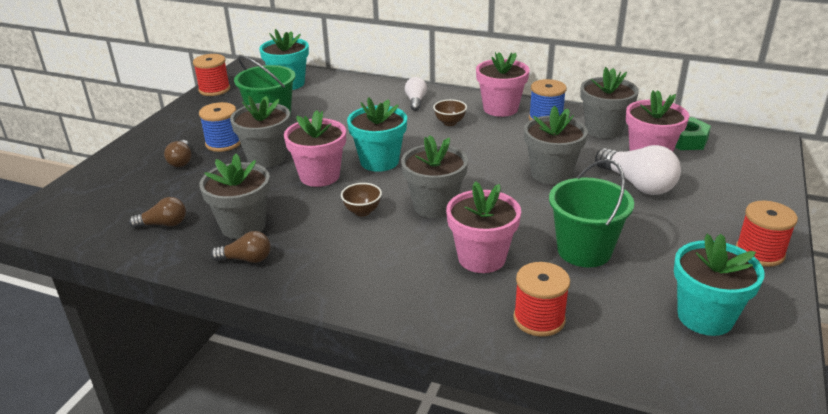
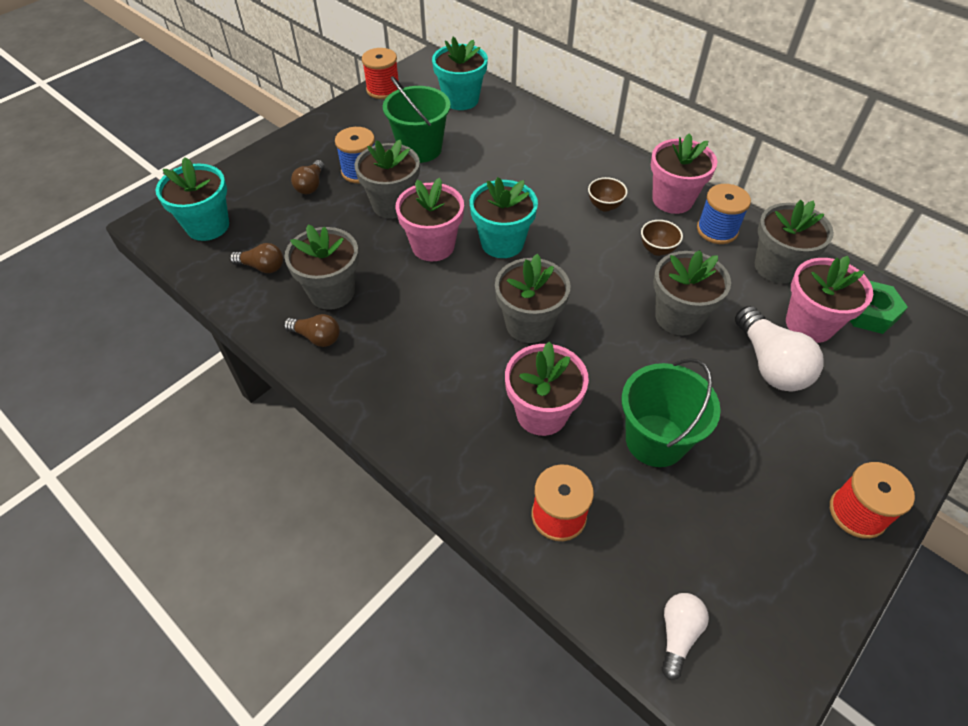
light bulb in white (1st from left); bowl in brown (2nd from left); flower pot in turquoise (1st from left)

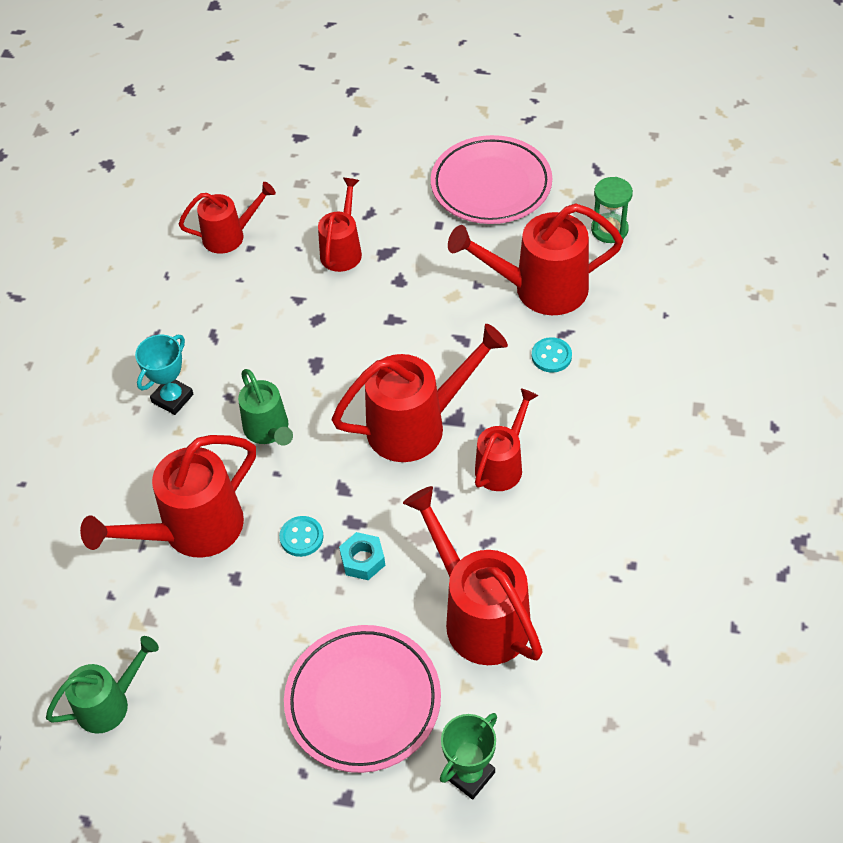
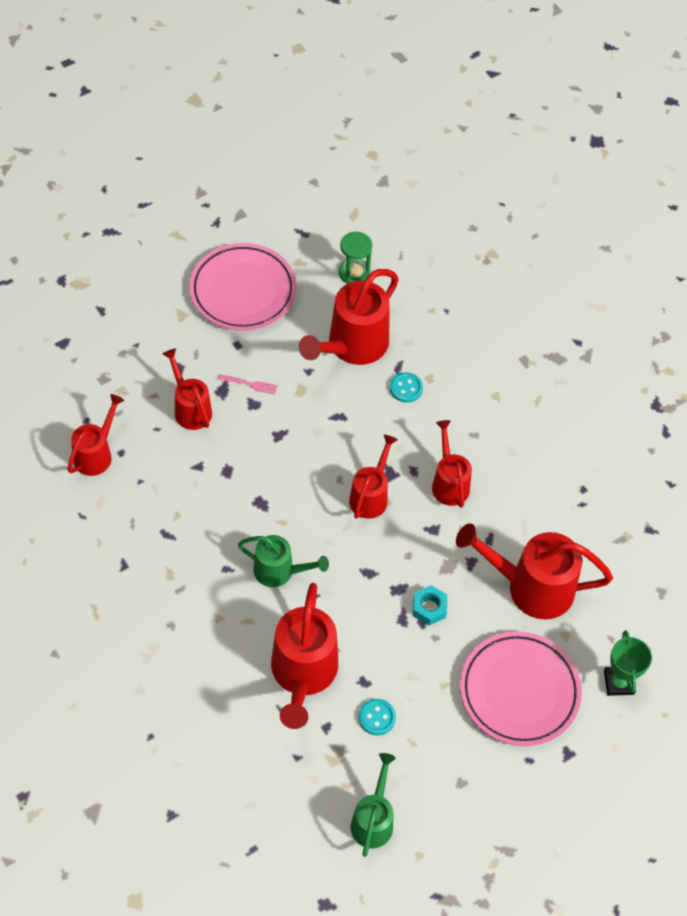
watering can in red (5th from left); trophy in turquoise; button in turquoise (1st from left); fork in pink

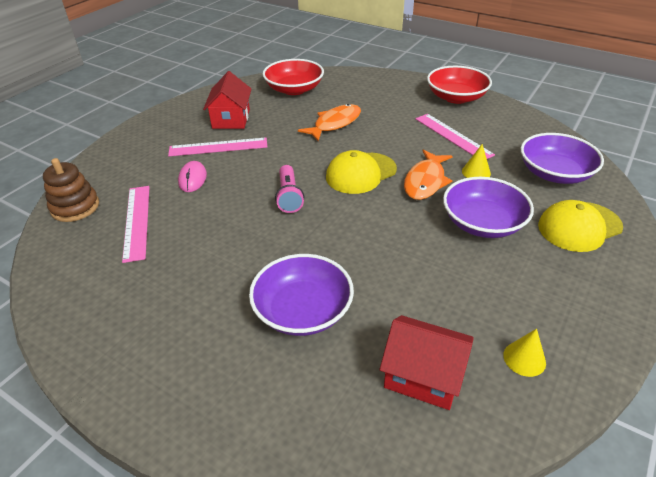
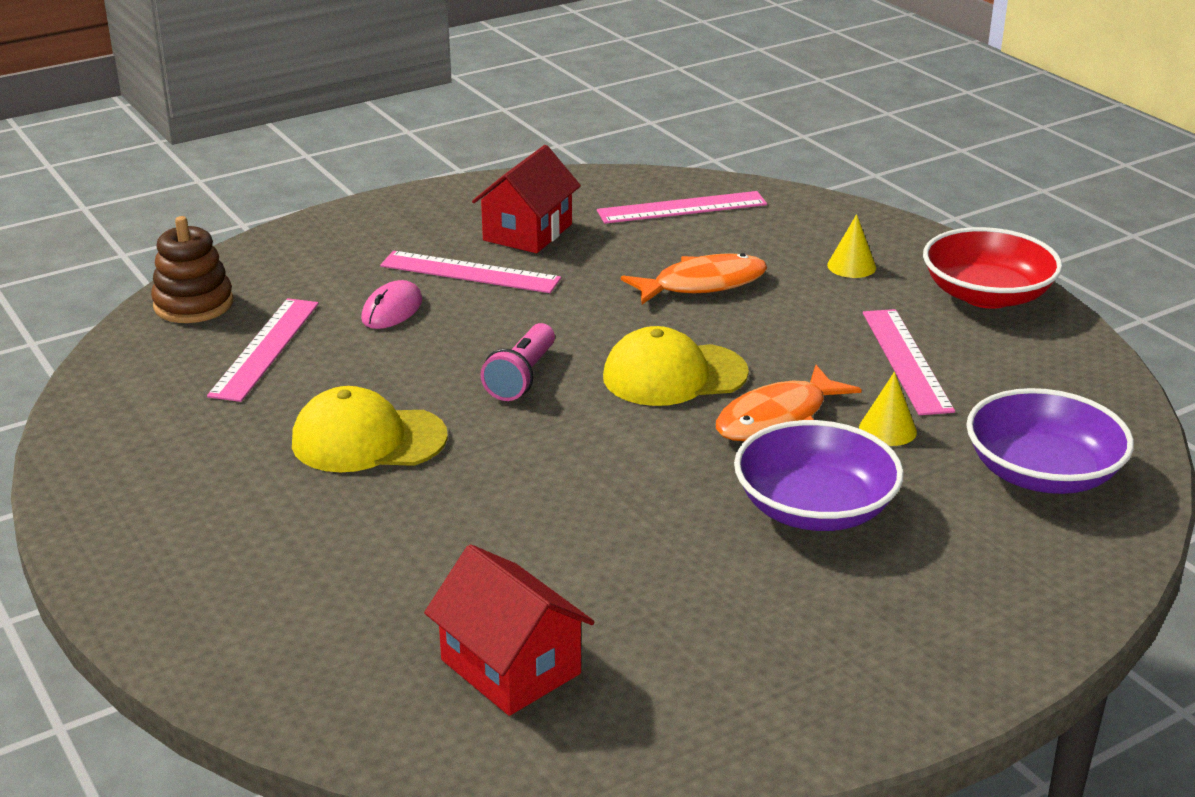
ruler in pink (3rd from left); cap in yellow (1st from left); bowl in purple (1st from left in the first image); cone in yellow (1st from left)

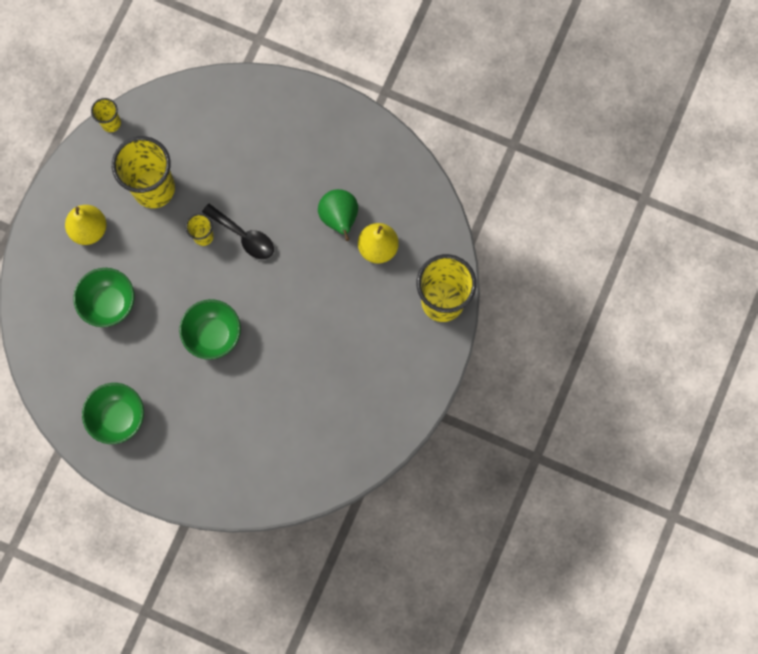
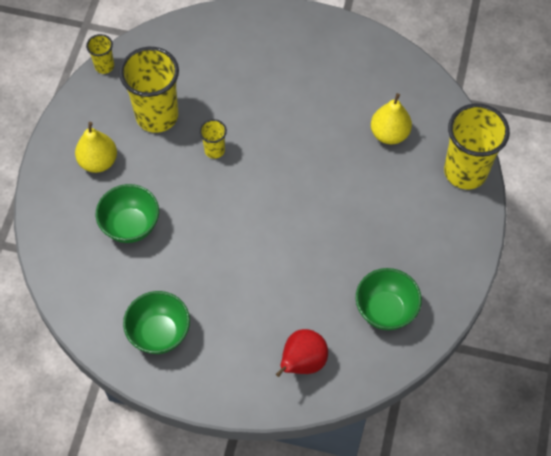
pear in green; spoon in black; bowl in green (3rd from left); pear in red

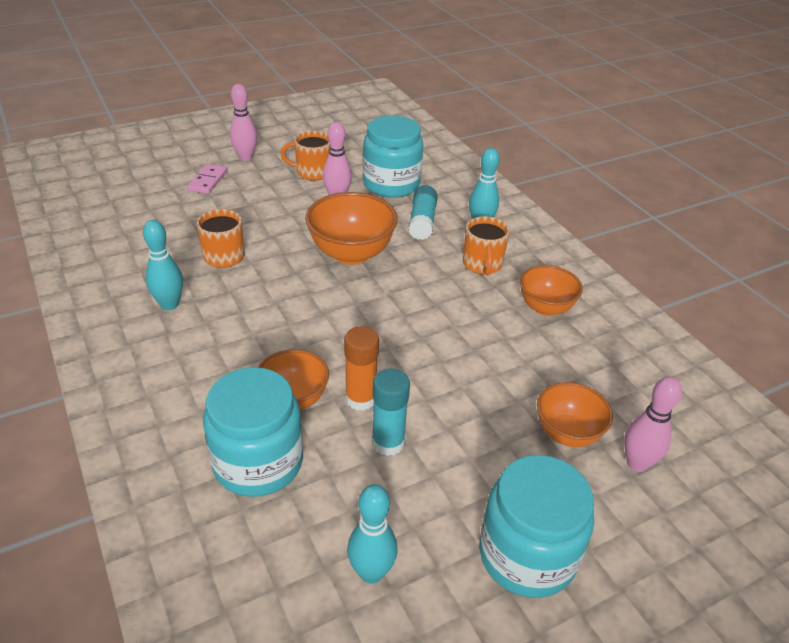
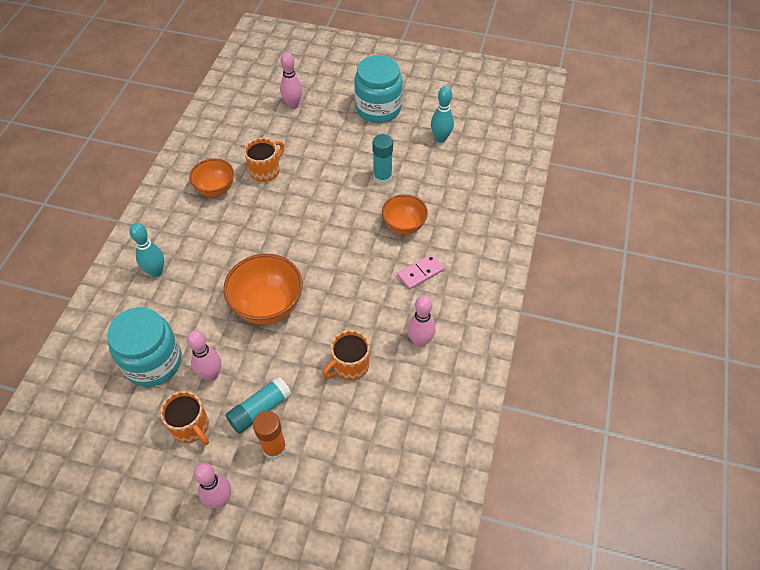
domino in pink; glue stick in turquoise (1st from left); mug in orange (2nd from left); bowling pin in pink (4th from left); glue stick in orange; jar in turquoise (1st from left in the first image); bowl in orange (4th from left in the first image)

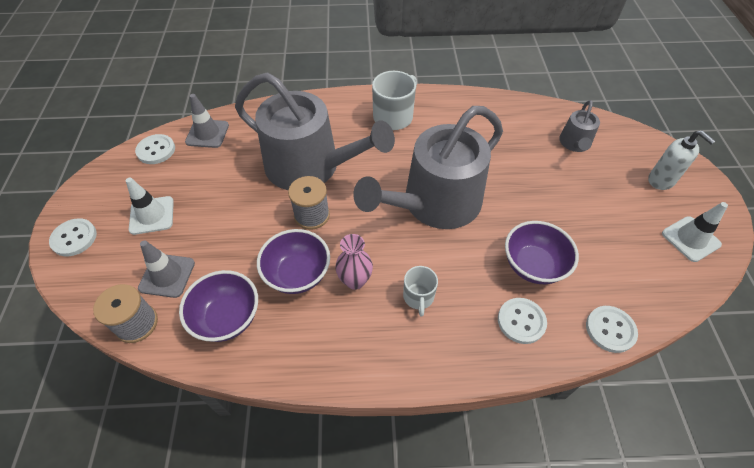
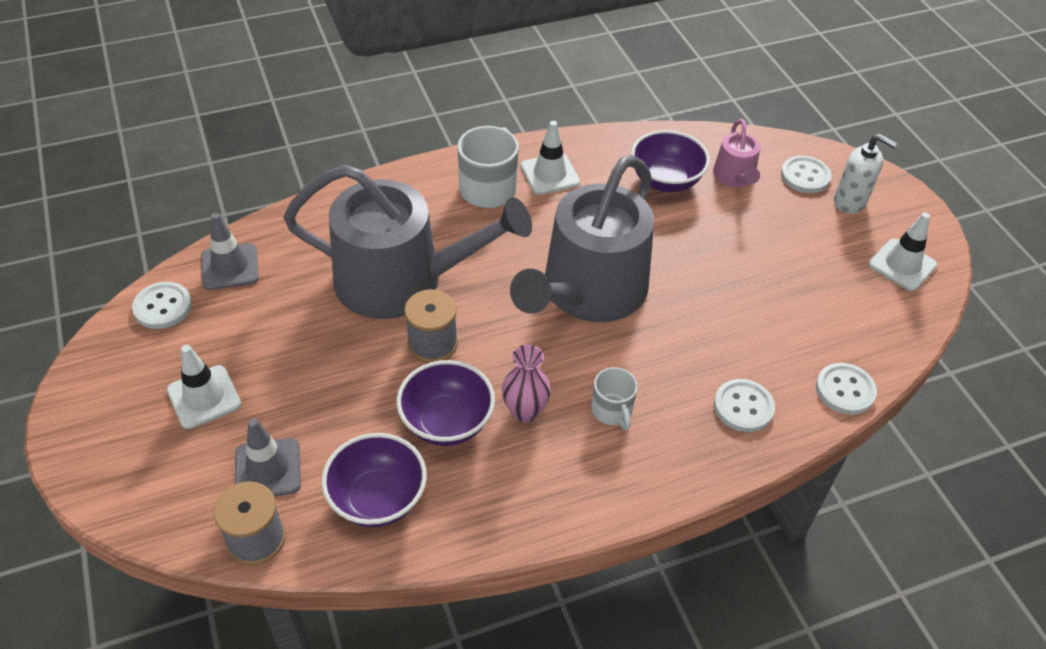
watering can in pink; button in white (3rd from left); bowl in purple (3rd from left); traffic cone in white (2nd from left)

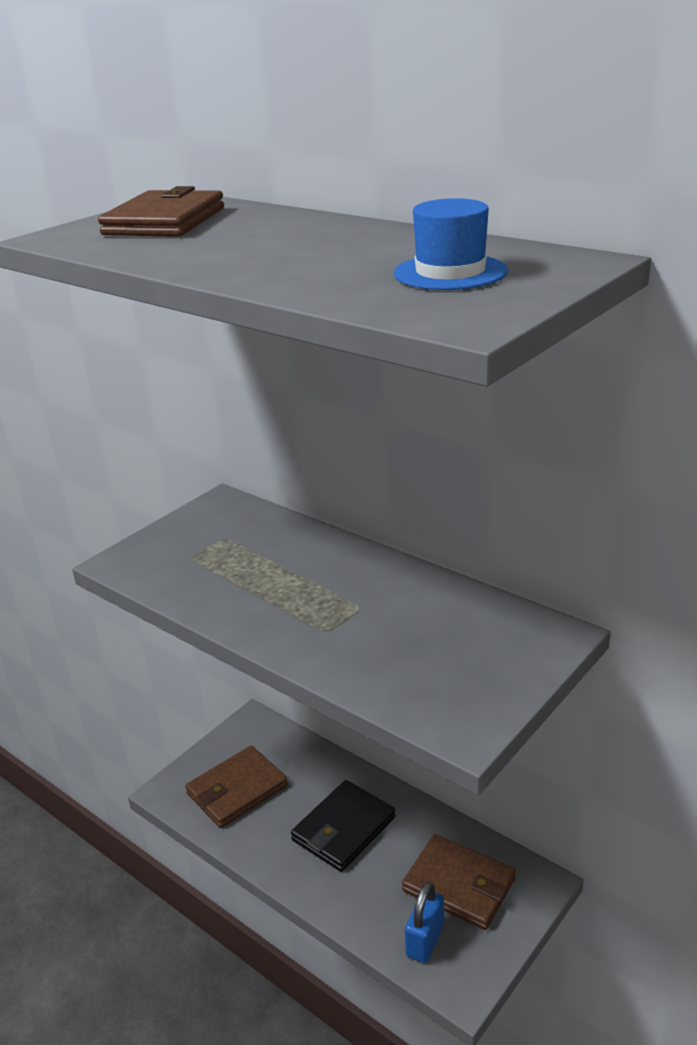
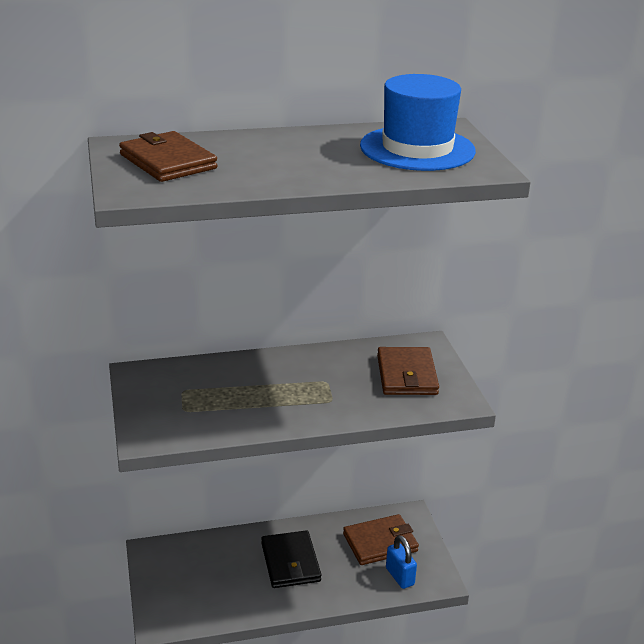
hat in blue; wallet in brown (3rd from left)

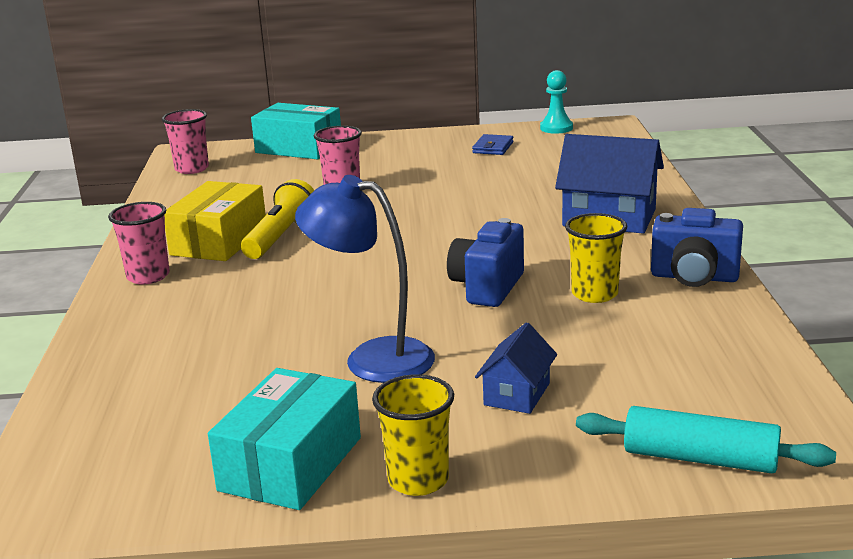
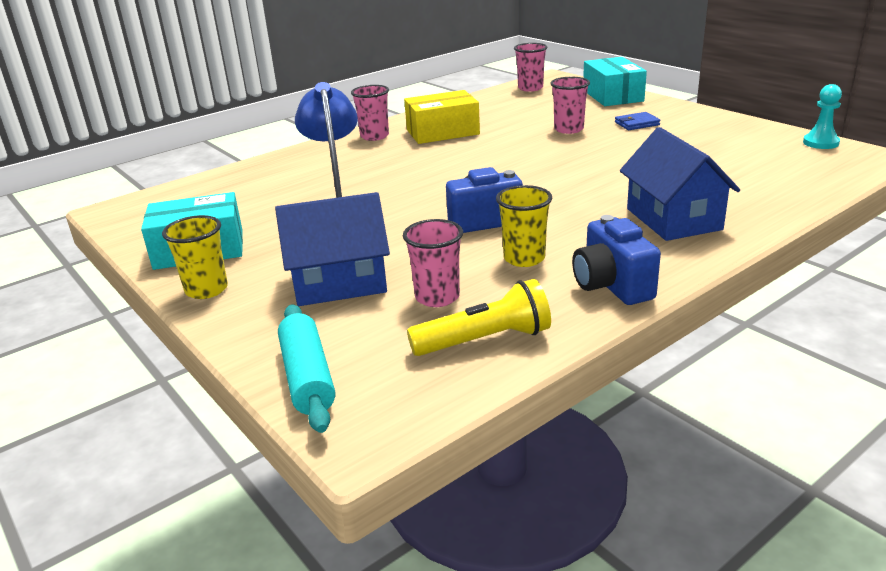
wallet in blue; flashlight in yellow; house in blue (1st from left); cup in pink (2nd from left)

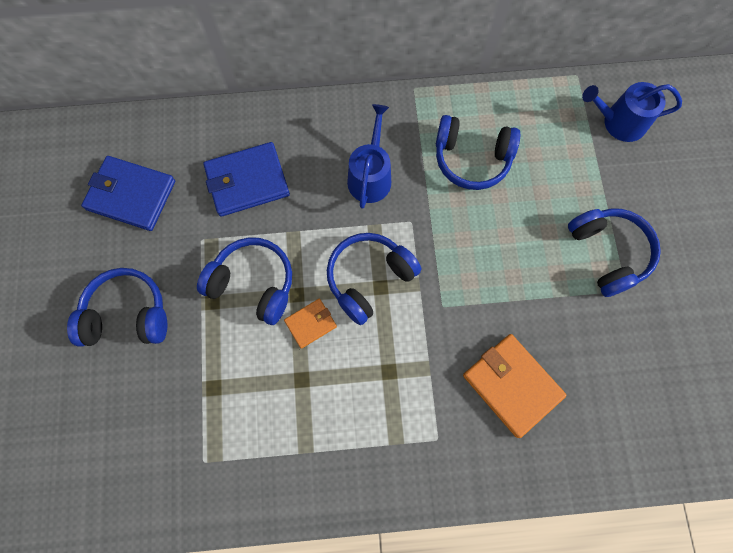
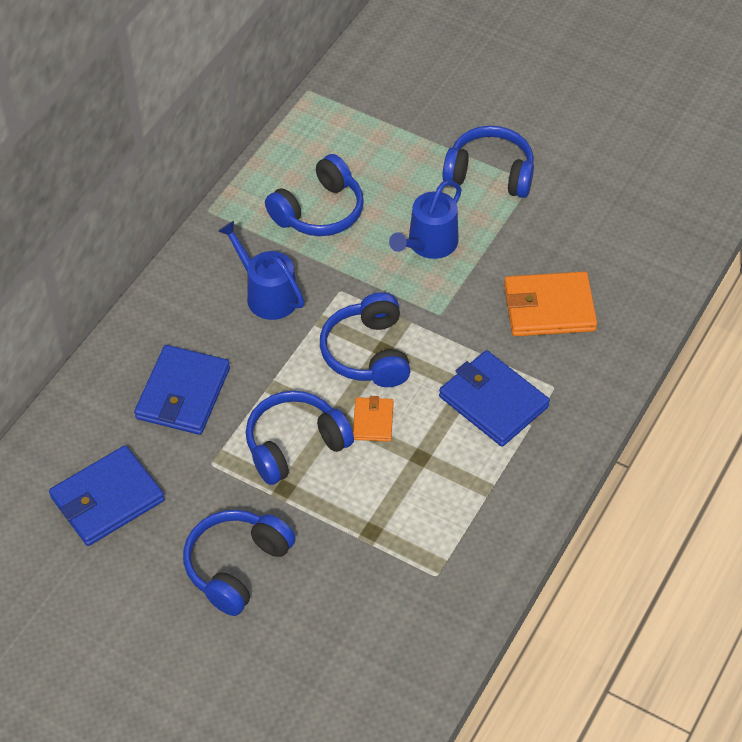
watering can in blue (2nd from left); wallet in blue (3rd from left)

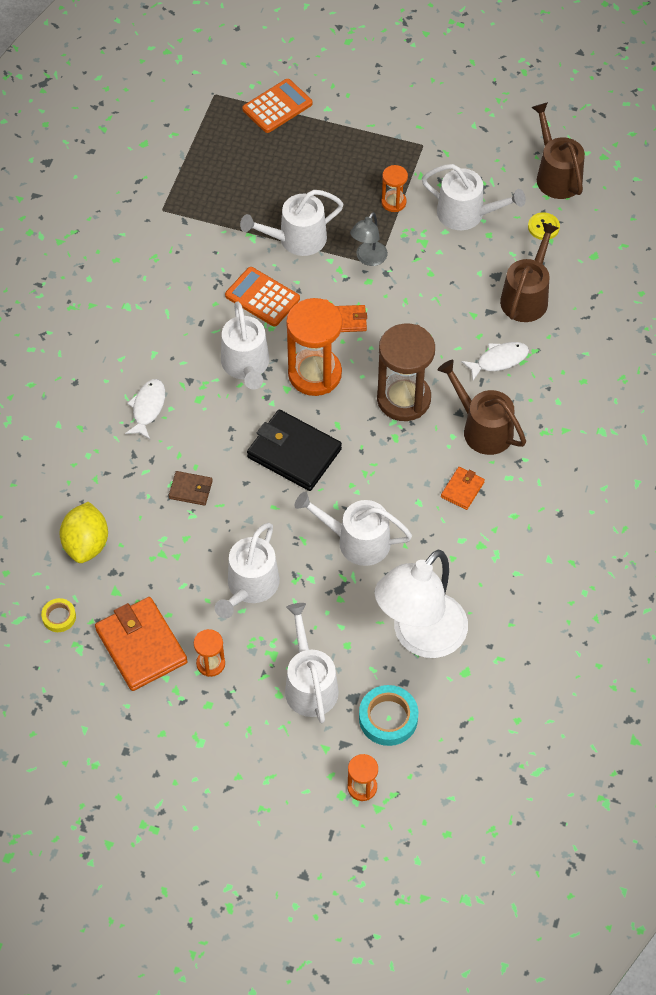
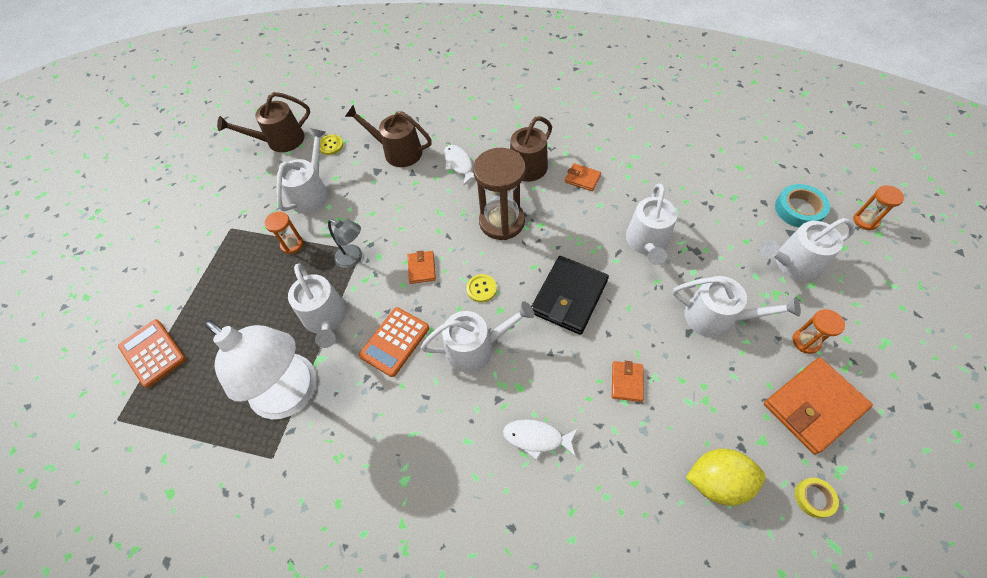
button in yellow (2nd from left); wallet in orange (3rd from left); lamp in white

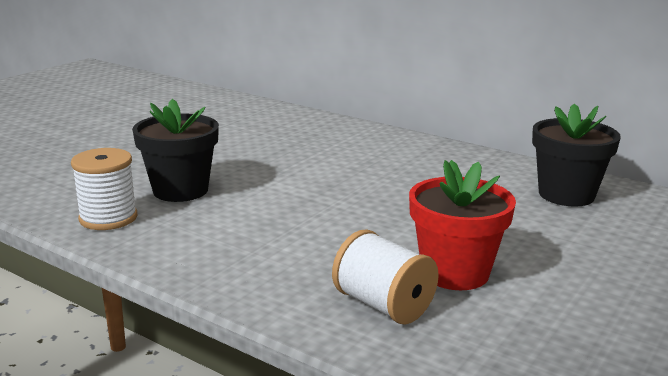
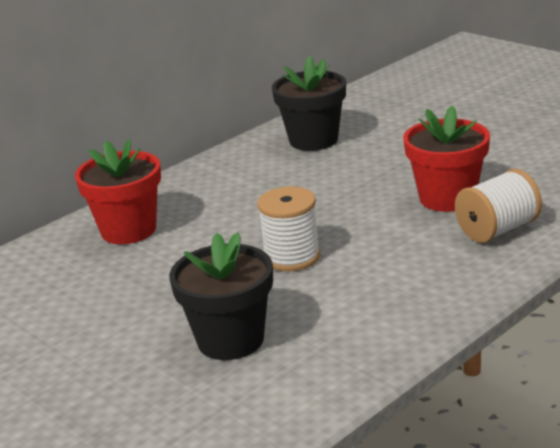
spool in white (1st from left); flower pot in red (1st from left)

